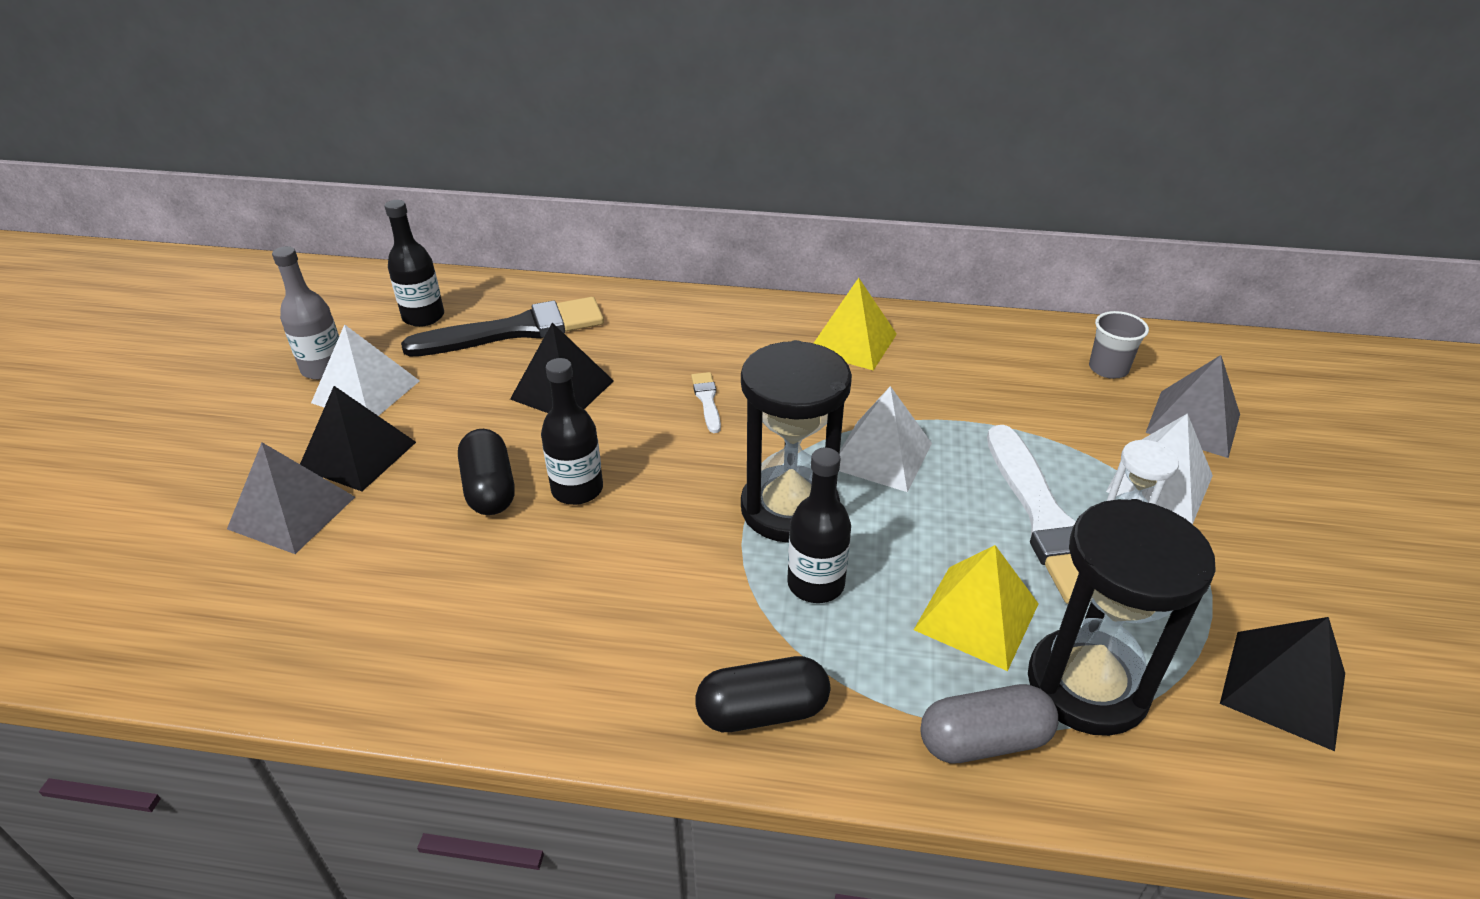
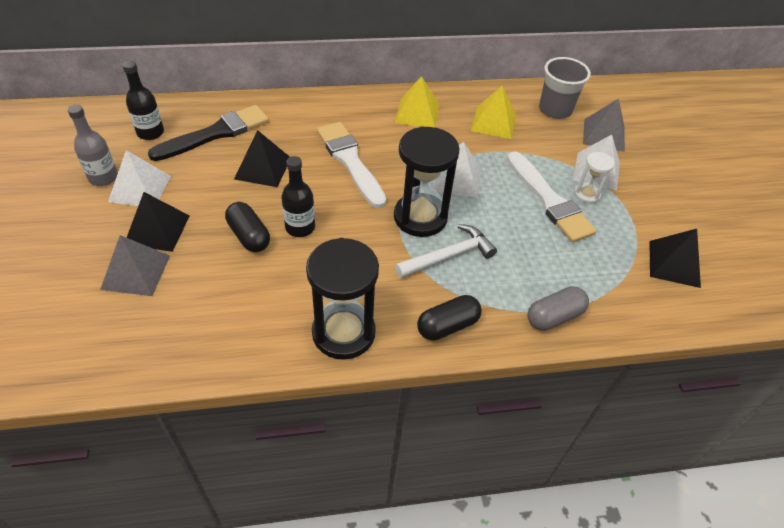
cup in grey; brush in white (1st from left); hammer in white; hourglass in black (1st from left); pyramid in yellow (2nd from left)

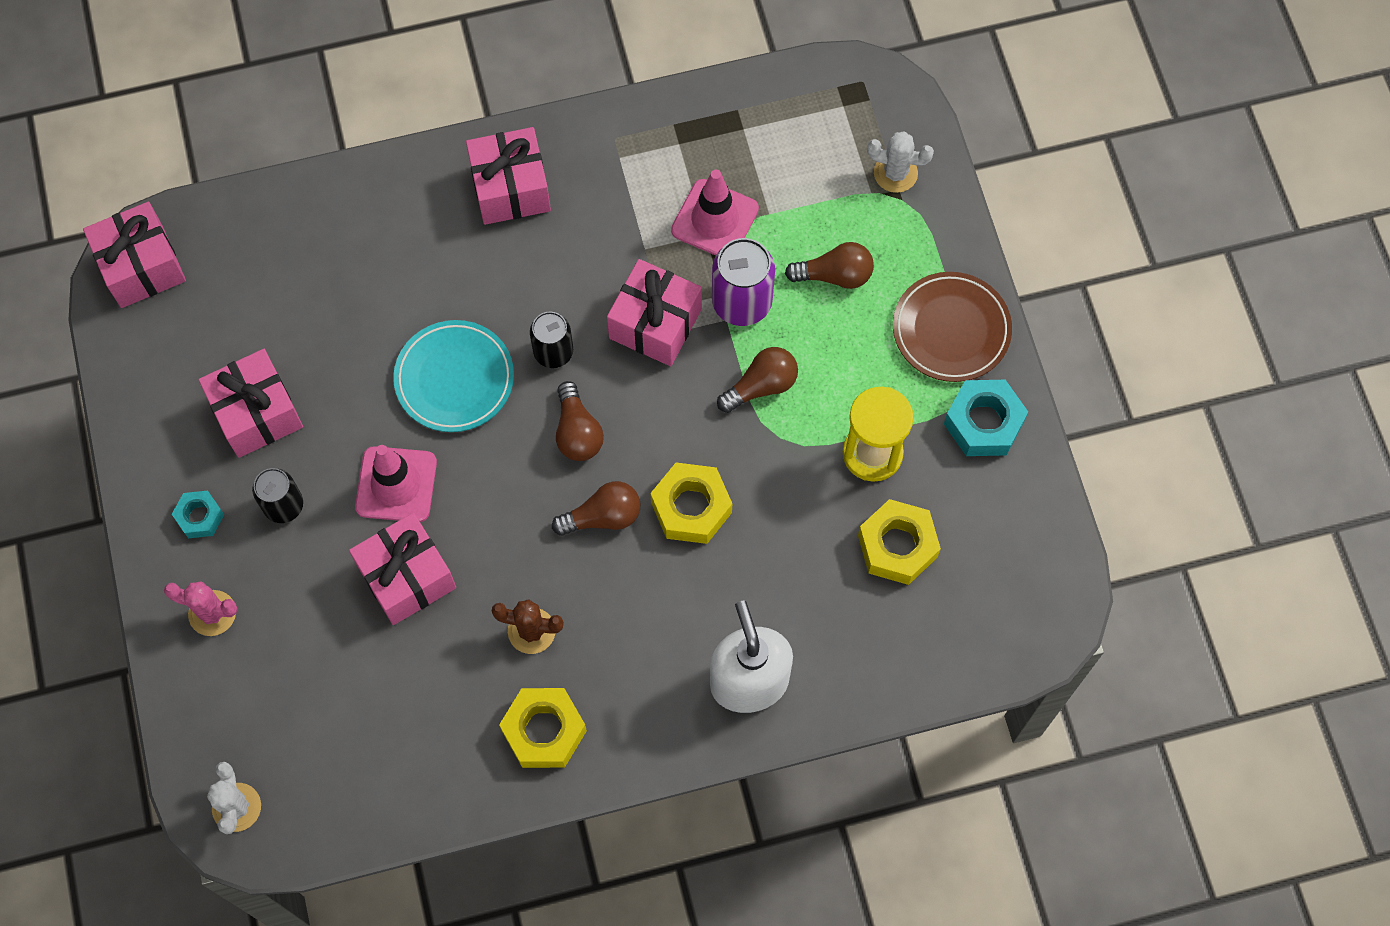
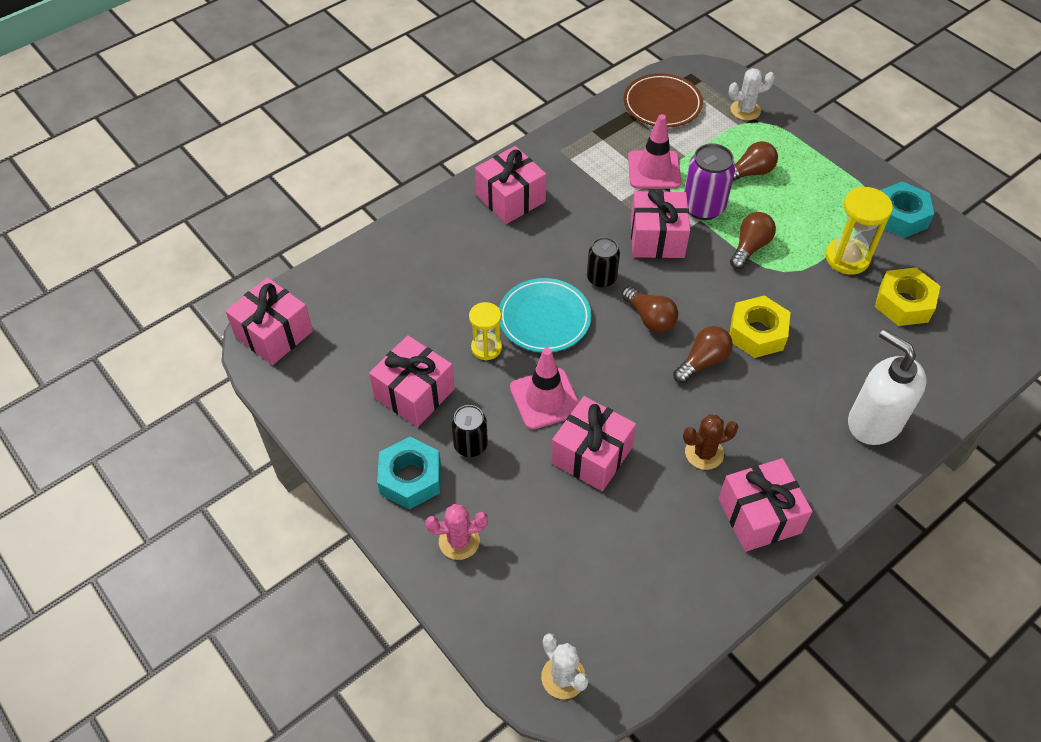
plate in brown; nut in turquoise (1st from left); gift in pink (6th from left); hourglass in yellow (1st from left)

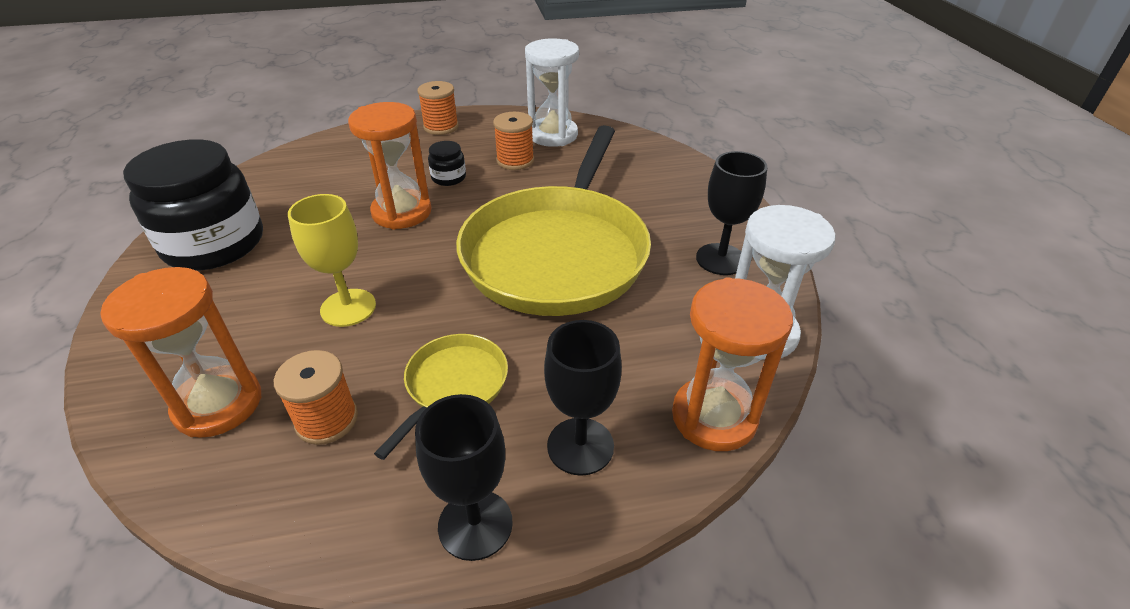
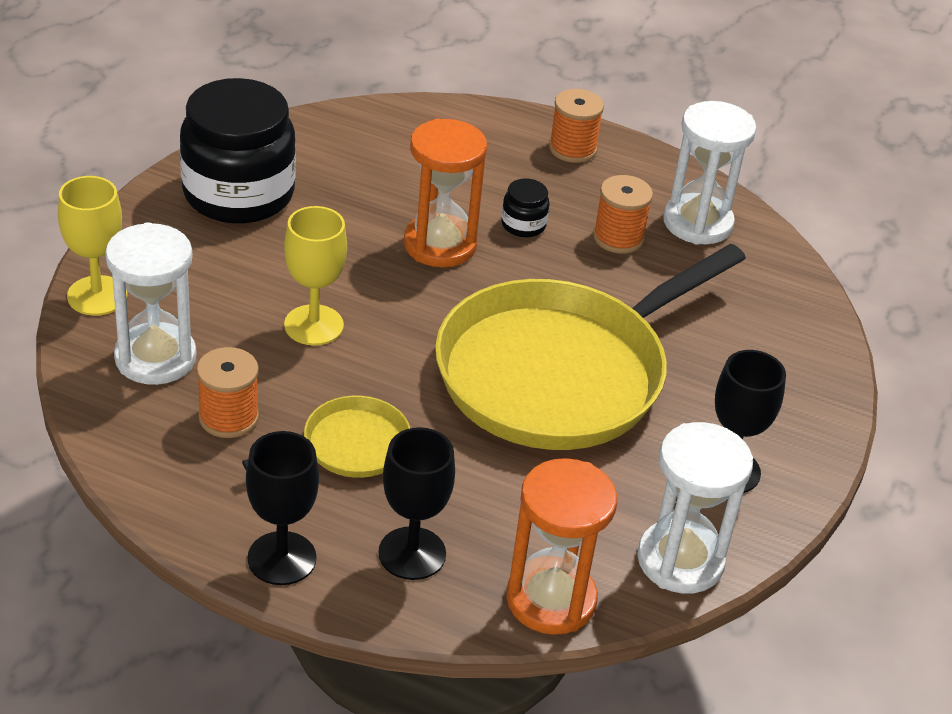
hourglass in white (1st from left); goblet in yellow (1st from left)

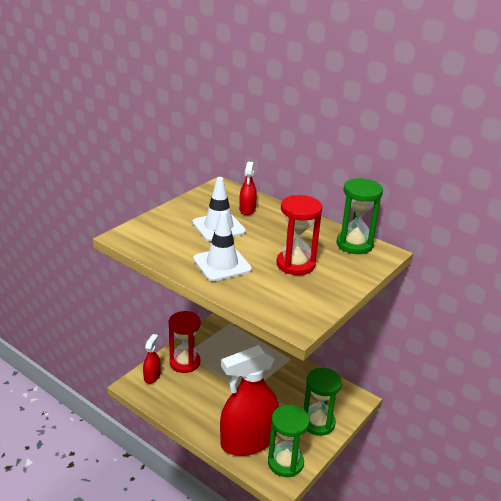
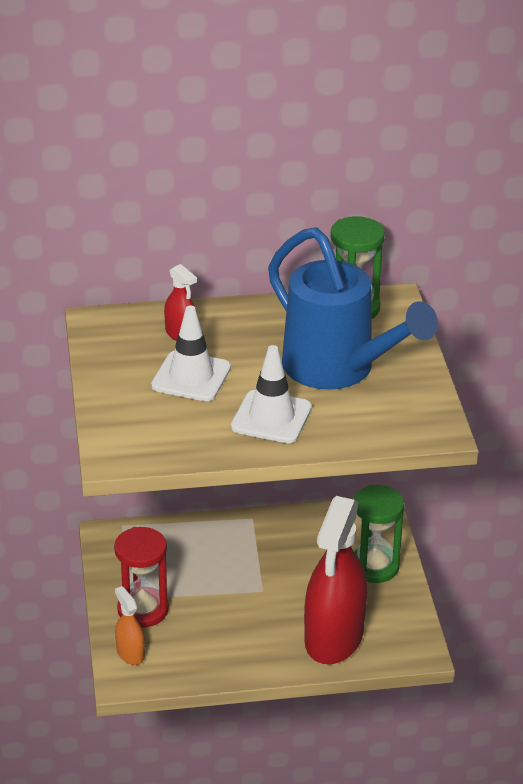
watering can in blue; spray bottle in orange; hourglass in green (1st from left in the first image)

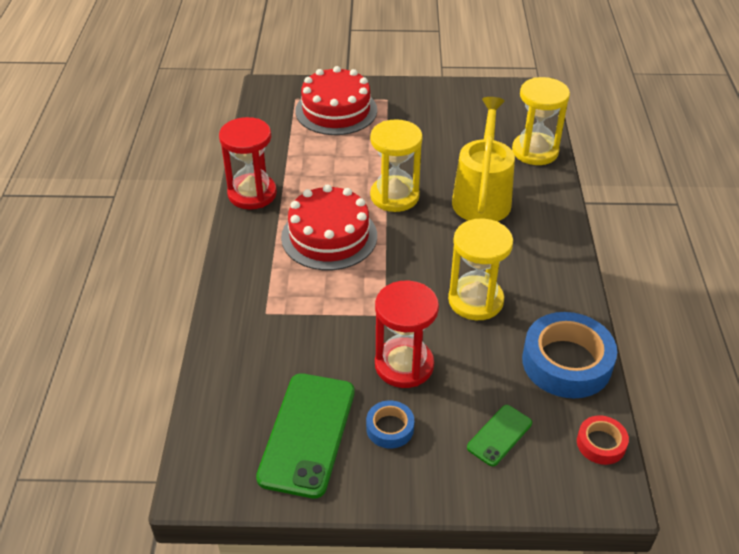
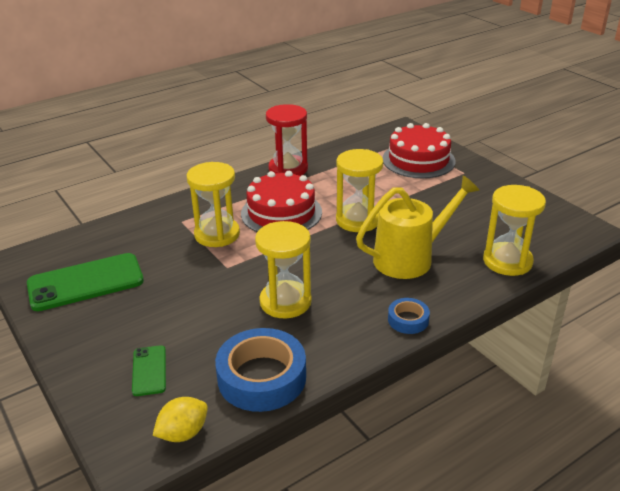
hourglass in red (2nd from left in the first image); tape in blue (2nd from left); phone in green (2nd from left); lemon in yellow; hourglass in yellow (1st from left)

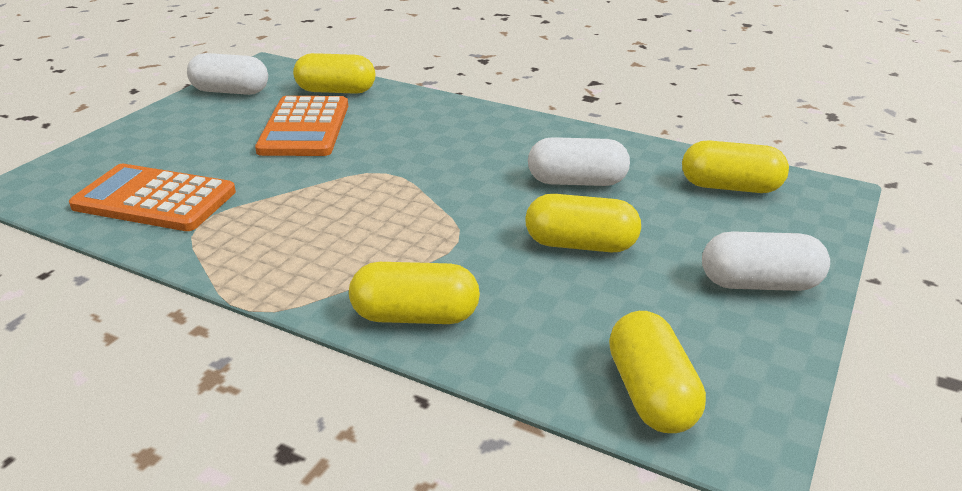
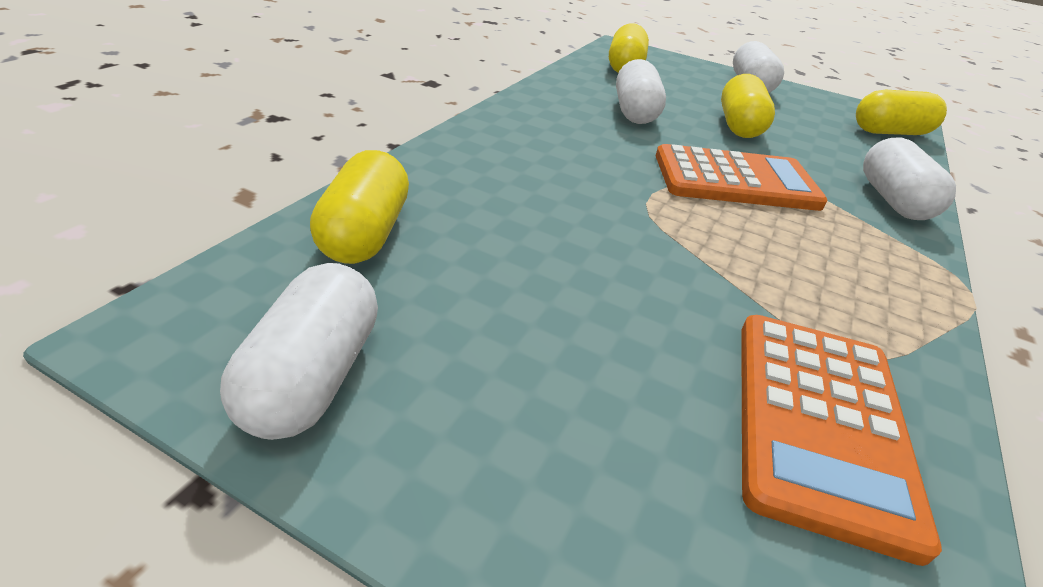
calculator in orange (1st from left); capsule in white (4th from left)

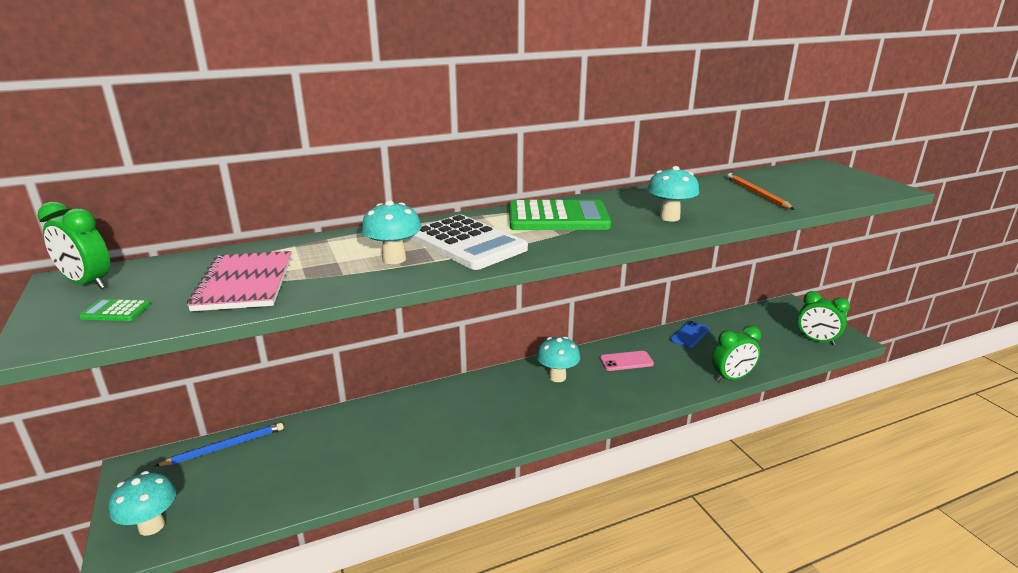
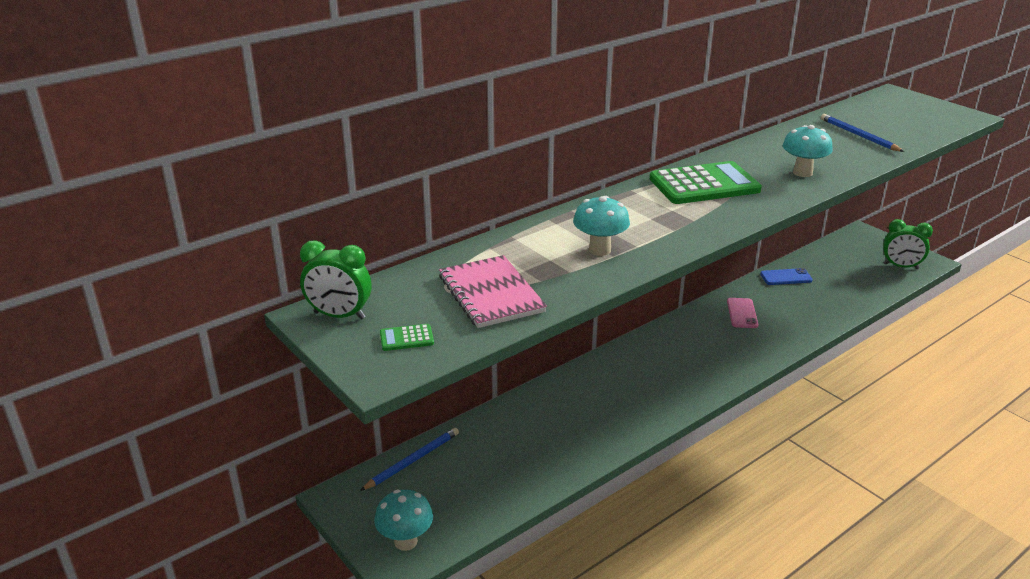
pencil in blue (2nd from left); calculator in white; phone in blue; clock in green (2nd from left in the first image); mushroom in turquoise (3rd from left in the first image); phone in pink

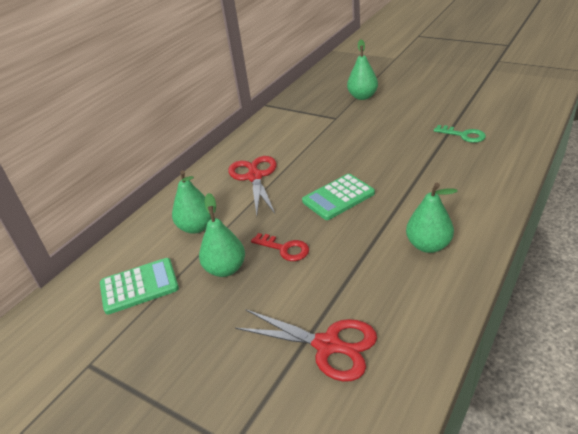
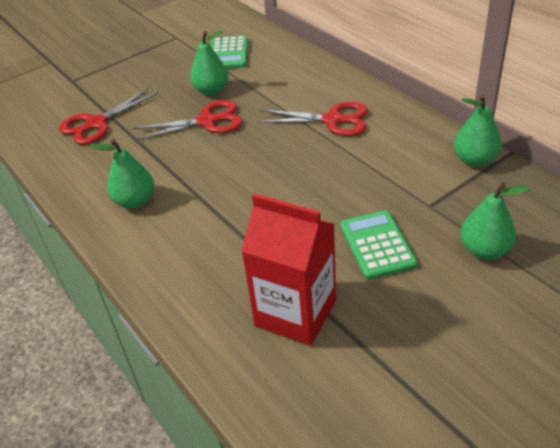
carton in red; pear in green (3rd from left); calculator in green (2nd from left); scissors in red (2nd from left)

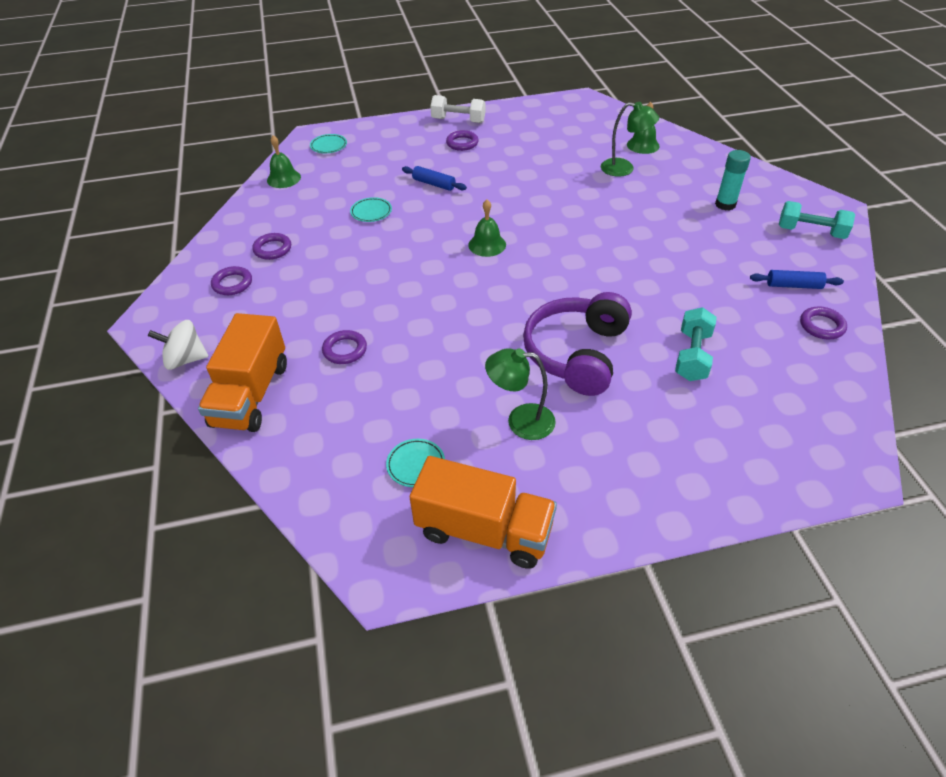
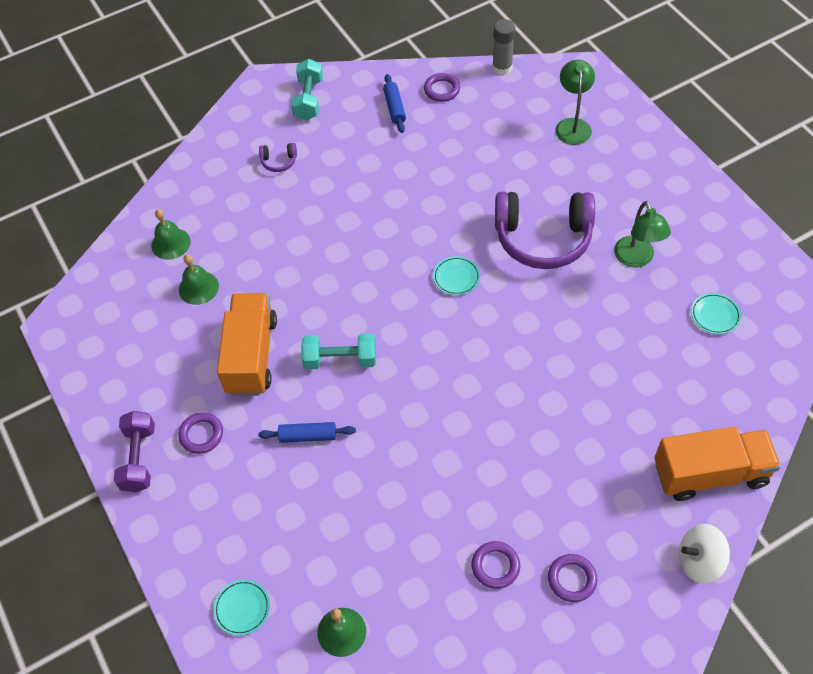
dumbbell in purple; lamp in green (1st from left); headphones in purple (1st from left); rolling pin in blue (1st from left); plate in turquoise (2nd from left); bell in green (2nd from left); dumbbell in turquoise (2nd from left); spinning top in white; ring in purple (3rd from left in the first image); truck in orange (1st from left); glue stick in grey

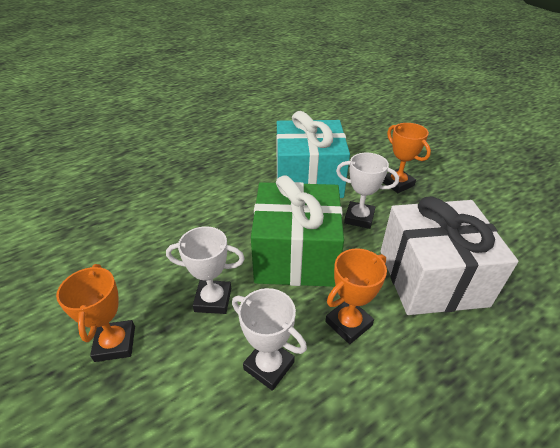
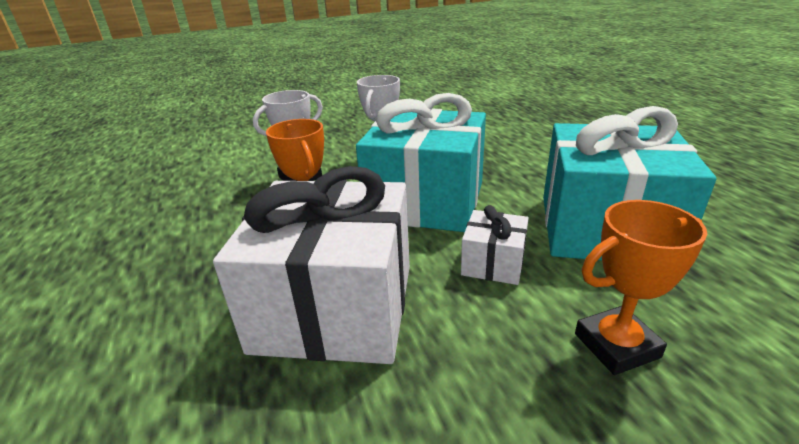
gift in white (2nd from left); gift in turquoise (1st from left); trophy in orange (1st from left in the first image)

